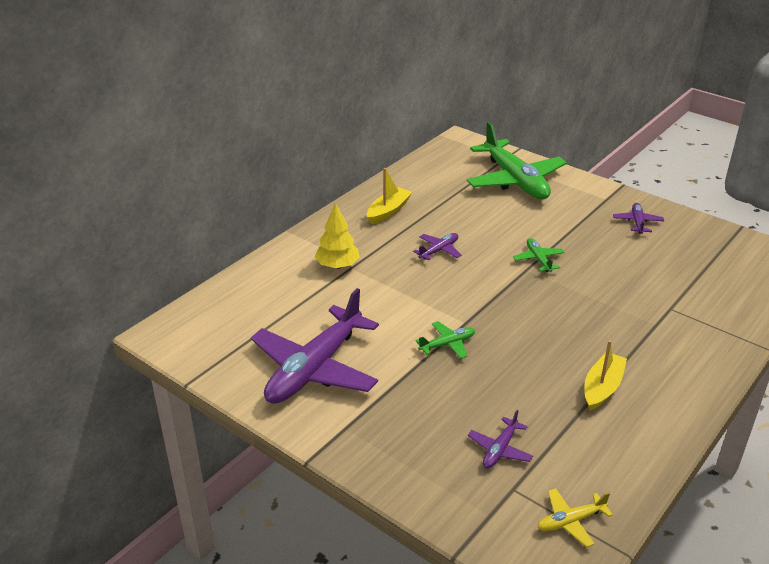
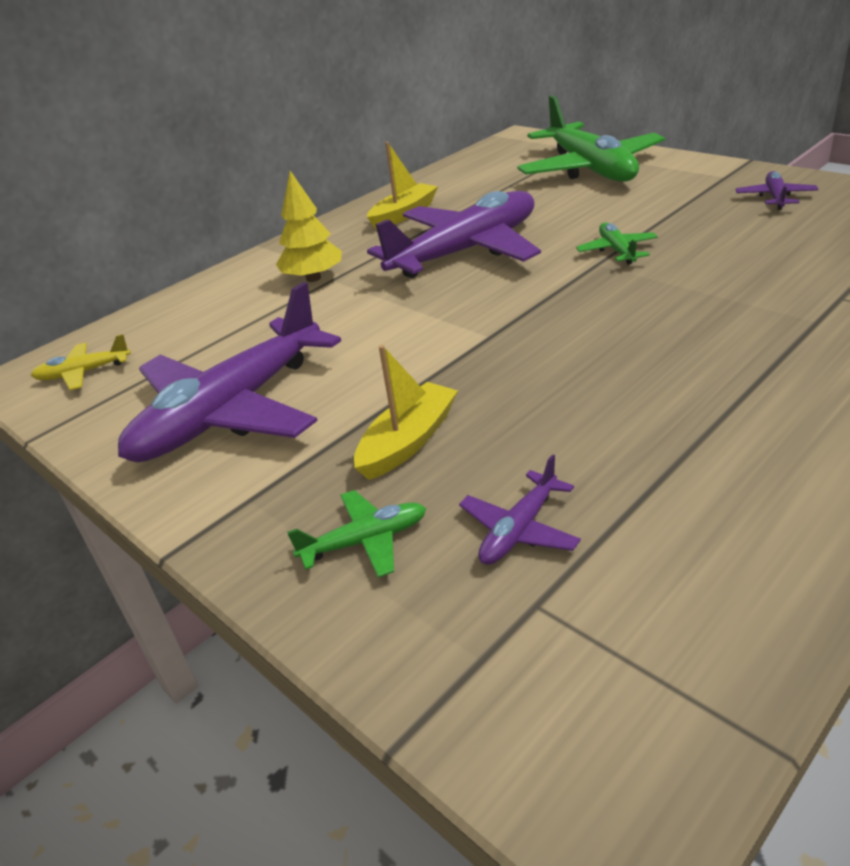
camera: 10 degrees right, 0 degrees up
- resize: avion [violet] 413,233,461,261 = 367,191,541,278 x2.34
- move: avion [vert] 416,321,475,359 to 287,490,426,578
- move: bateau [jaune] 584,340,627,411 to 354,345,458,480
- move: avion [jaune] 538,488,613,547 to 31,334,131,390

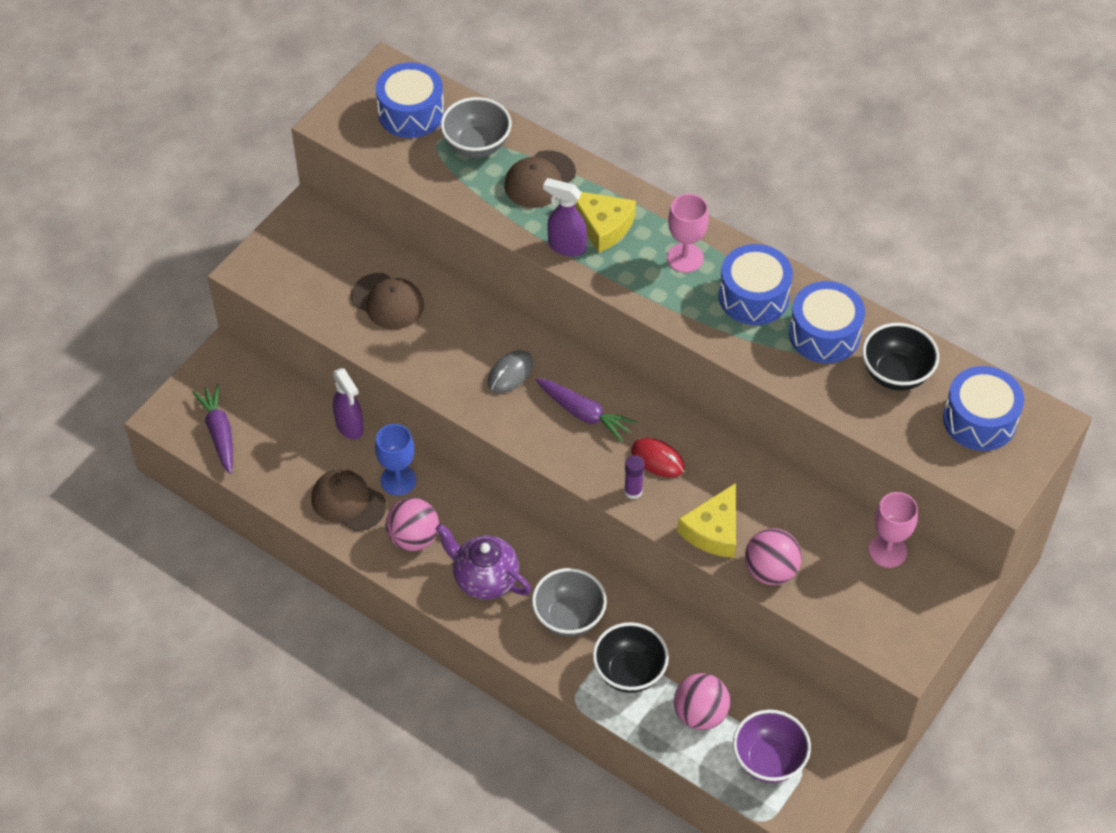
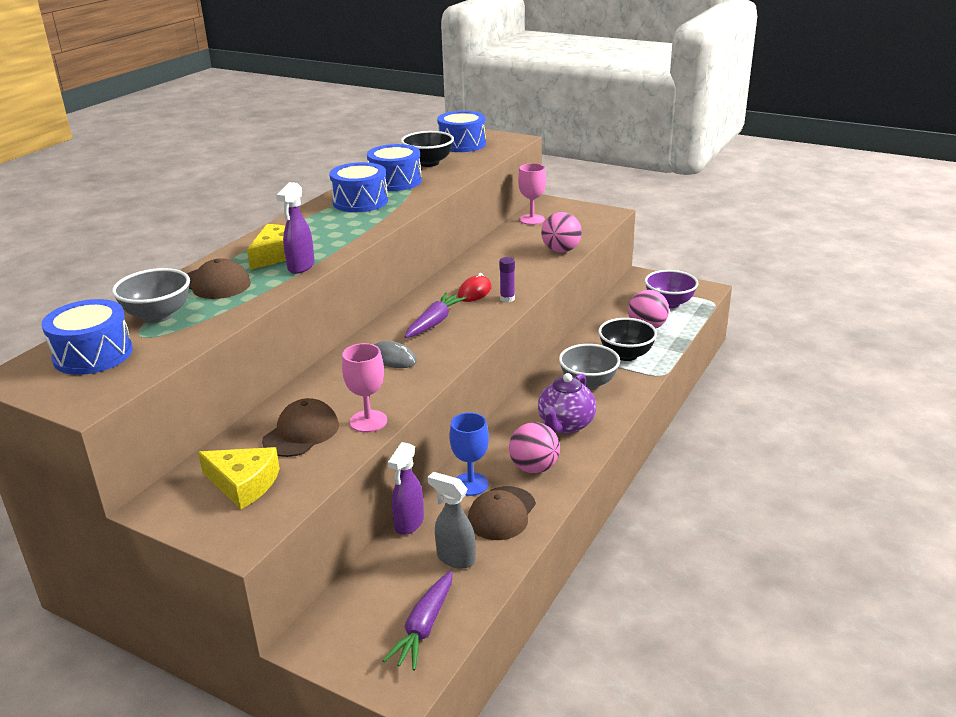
camera: 95 degrees left, 25 degrees down
- move: verre à pied [rose] 667,194,709,273 to 342,343,387,433
- rotate: vaporisateur [violet] 333,368,364,440 = 388,442,424,535 150 degrees clockwise
- rotate: carotte [violet] 192,384,233,474 = 382,571,452,671 45 degrees counterclockwise
- move: fromage [jaune] 677,483,736,558 to 198,447,280,509
- insert: vaporisateur [gris] 427,472,475,569

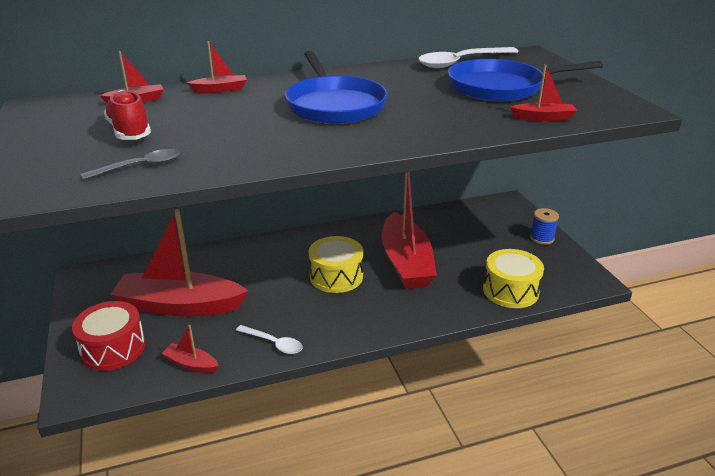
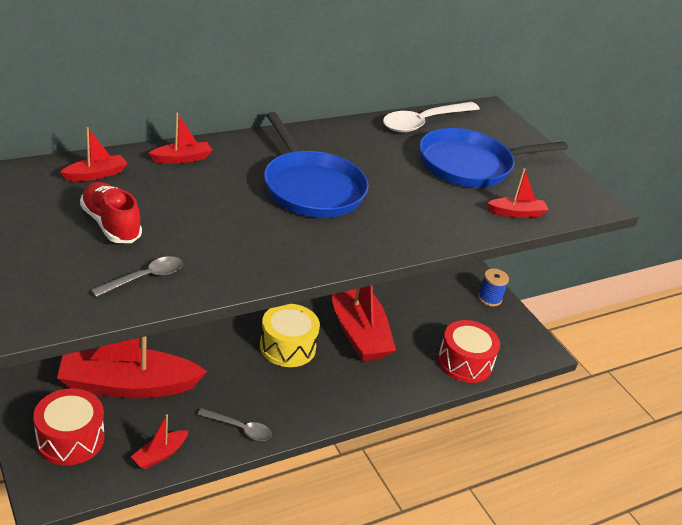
camera: 15 degrees left, 5 degrees up
- recolor: tambour [jaune] 483,249,544,308 to tambour [rouge] 438,320,500,383
- rotate: bateau [rouge] 161,325,219,373 = 131,414,188,470 60 degrees counterclockwise
- recolor: cuillère [blanc] 236,325,302,354 to cuillère [gris] 197,408,272,441

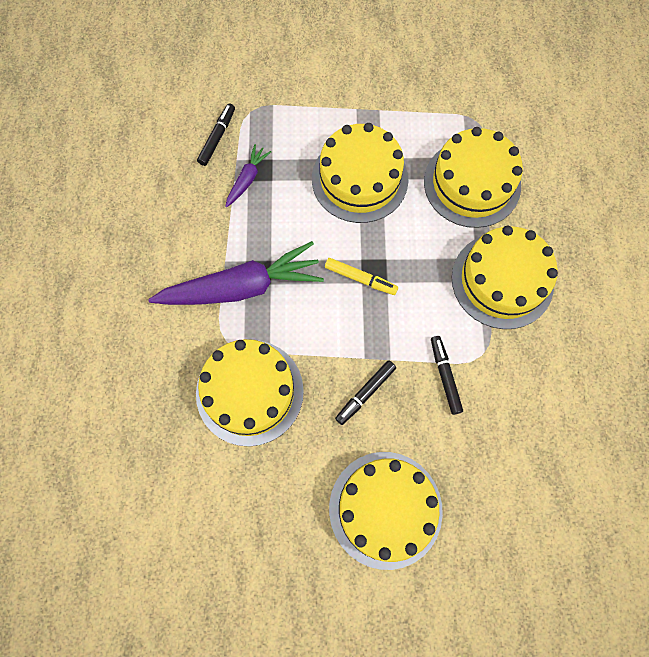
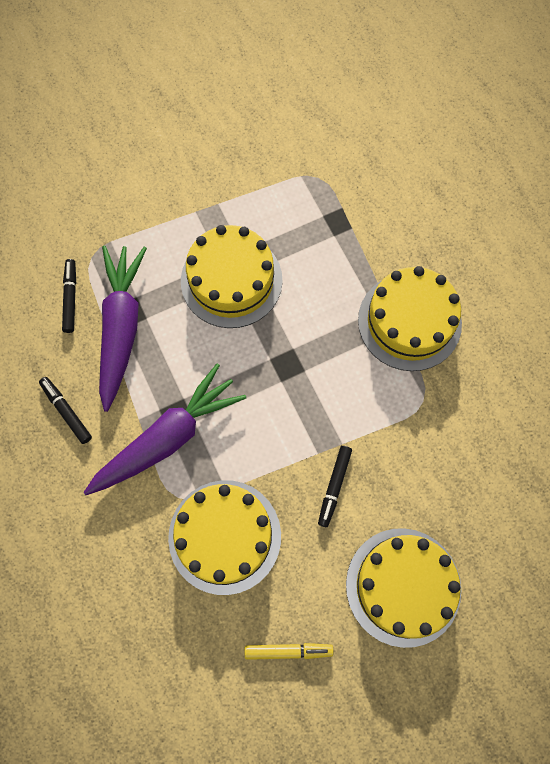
camera: 25 degrees left, 0 degrees up
- delete: gâteau [jaune] 424,127,523,228
- resize: carotte [violet] 225,144,271,207 = 99,245,147,412 x2.15
- move: feutre [jaune] 325,258,398,295 to 245,643,333,660
- move: feutre [noir] 431,336,463,415 to 39,377,92,444

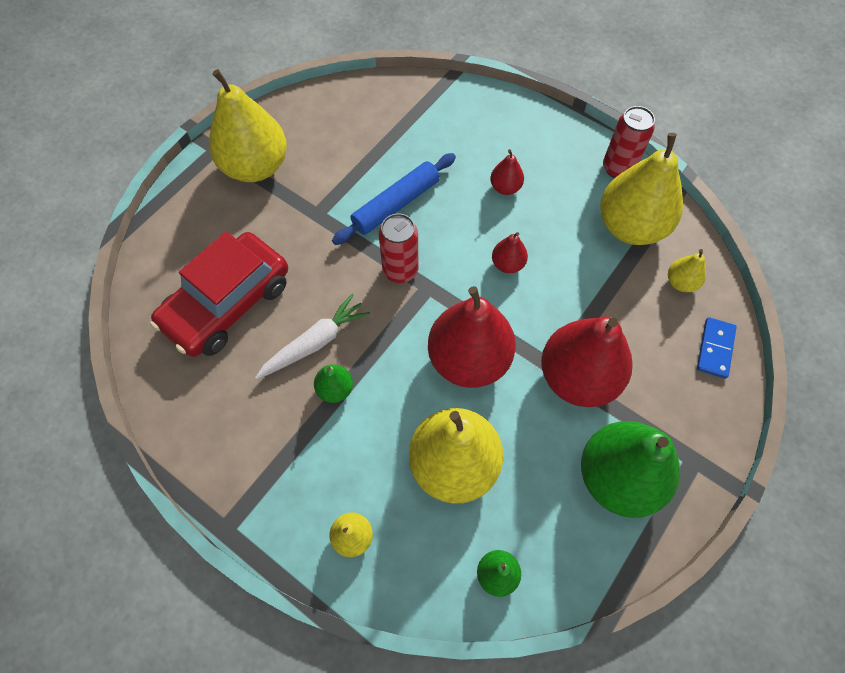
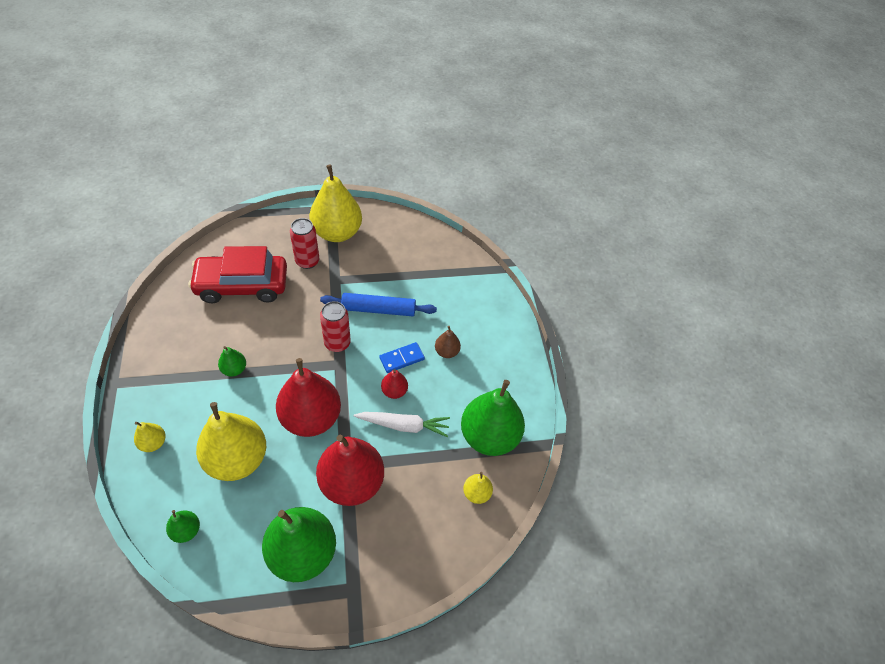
camera: 40 degrees right, 10 degrees down
- move: canette [rouge] 603,106,655,178 to 290,218,319,269
- recolor: poire [jaune] 600,133,683,245 to poire [vert] 461,380,525,456
- recolor: poire [rouge] 490,149,524,195 to poire [marron] 435,326,461,358
- move: carotte [blanc] 255,294,370,380 to 354,412,450,437
- move: domino [bleu] 697,317,737,379 to 379,342,425,373

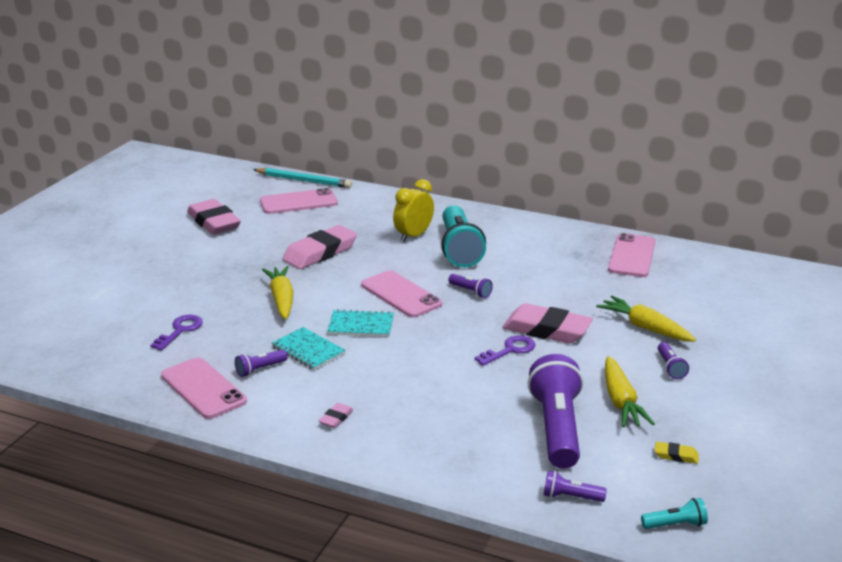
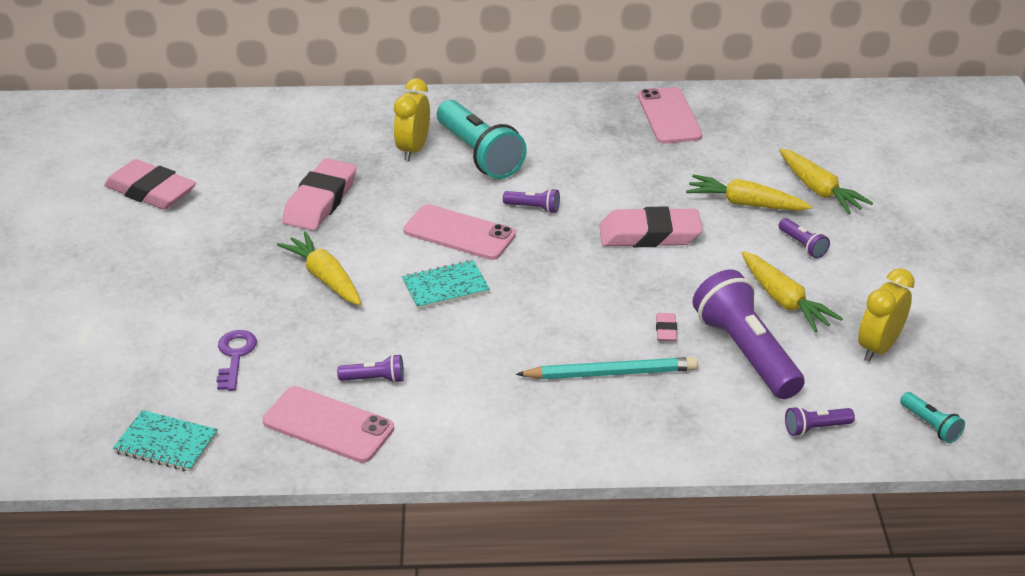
camera: 25 degrees left, 10 degrees up
- move: crayon [turquoise] 253,168,352,188 to 516,357,698,379
- delete: téléphone [rose] 260,188,338,214
- move: carnet [turquoise] 272,327,346,370 to 113,410,218,472
- delete: clé [violet] 475,335,535,366
- rotate: lampe de poche [violet] 235,349,287,377 = 337,354,404,383 120 degrees counterclockwise
- move: gomme [rose] 319,403,353,428 to 656,313,677,341
- replace: gomme [jaune] 655,442,699,464 to réveil [jaune] 858,268,915,362
- rotate: lampe de poche [turquoise] 641,498,708,529 = 900,392,965,443 90 degrees clockwise
- insert: carotte [jaune] 779,148,873,214

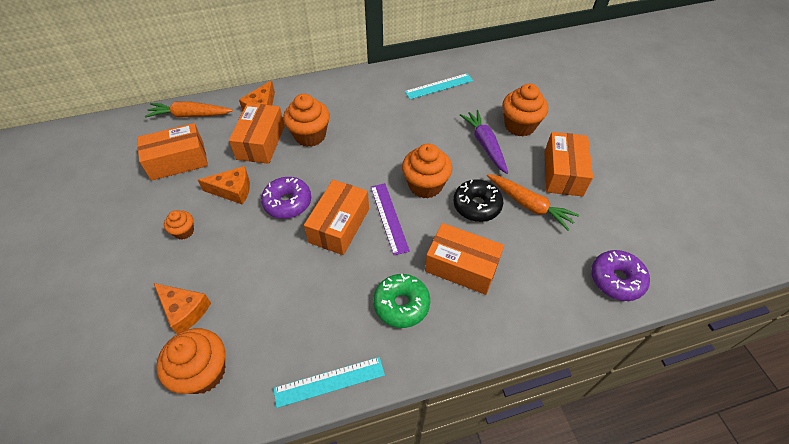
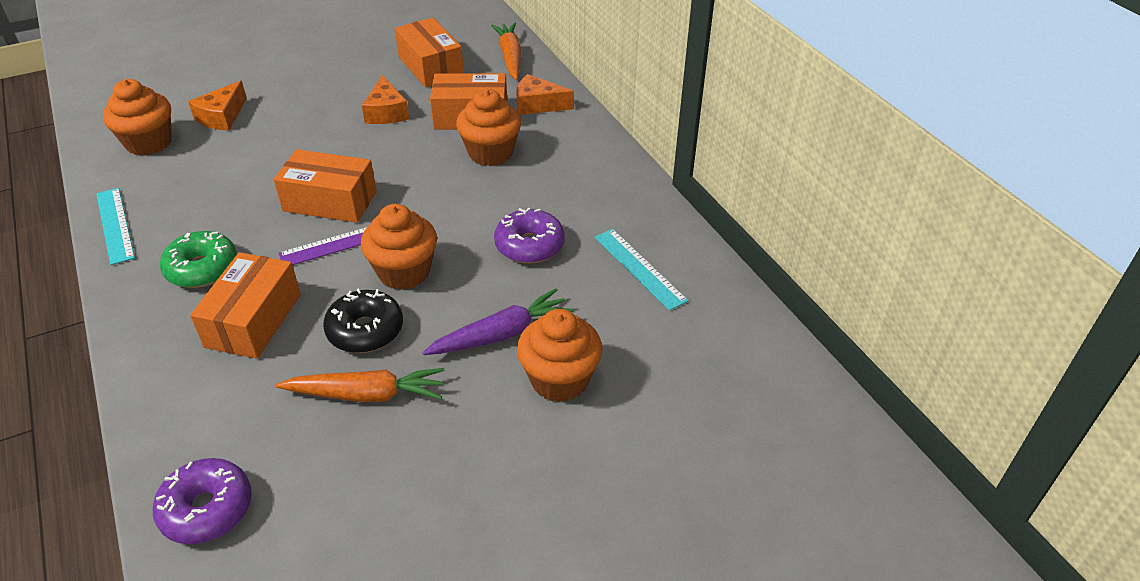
camera: 80 degrees right, 10 degrees down
- delete: boîte [orange] 544,132,593,196
- rotate: carotte [orange] 487,174,579,231 = 276,368,445,402 120 degrees counterclockwise
- move: beignet [violet] 261,177,311,219 to 494,208,565,264
- delete: muffin [orange] 164,210,194,240

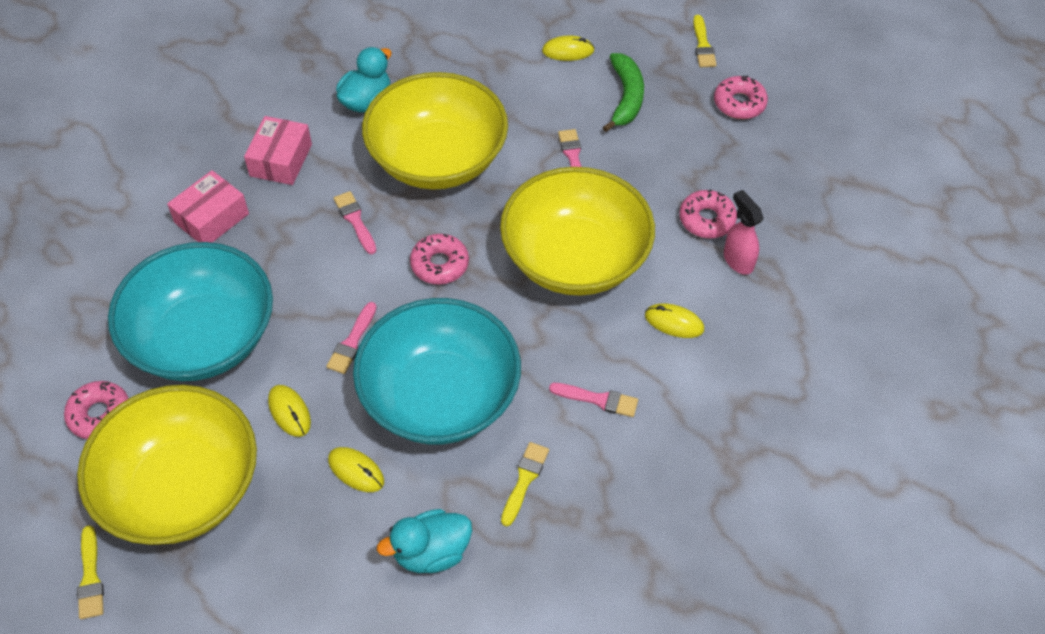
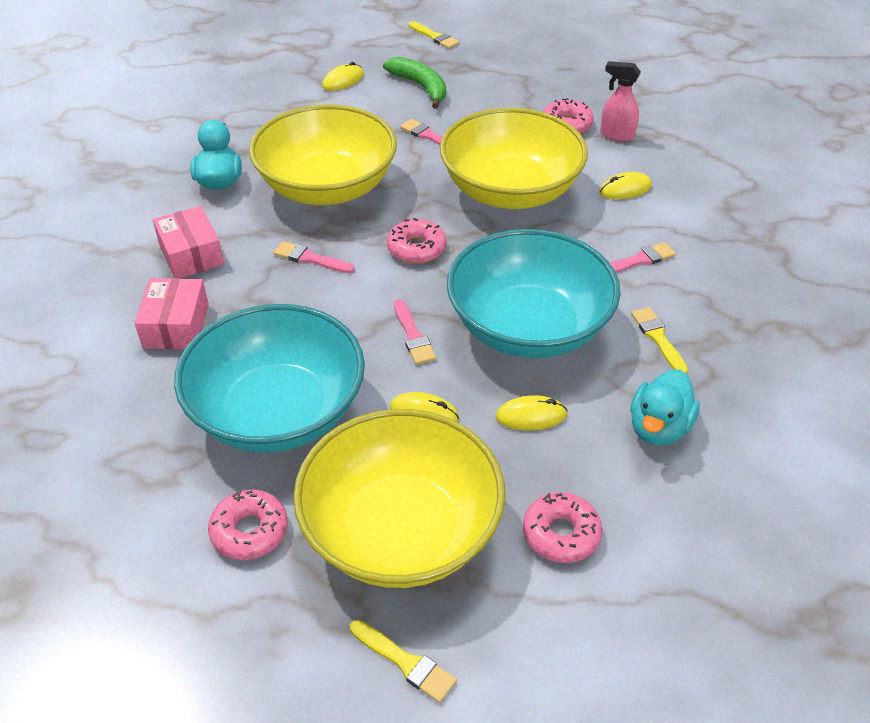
camera: 40 degrees left, 10 degrees down
- move: beignet [rose] 714,75,768,119 to 523,492,602,563

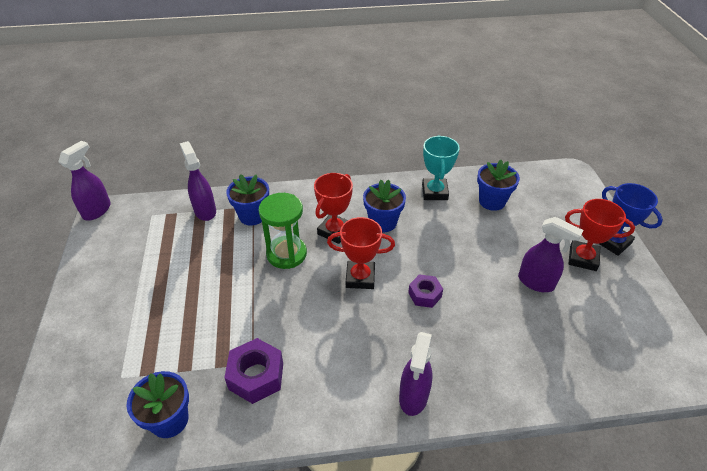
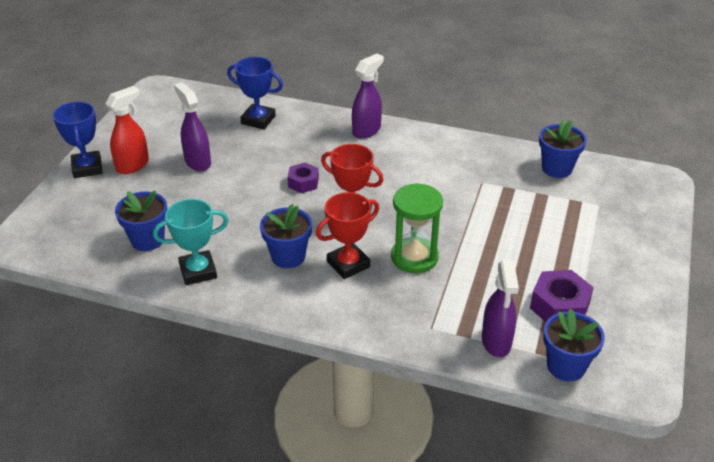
camera: 155 degrees left, 5 degrees down
- rotate: trophée [turquoise] 422,135,460,200 = 153,199,229,285 45 degrees clockwise
- delete: vaporisateur [violet] 58,141,111,220
- move: pot de fleurs [bleu] 226,174,269,226 to 543,308,605,381
- replace: trophée [rouge] 565,199,635,271 to vaporisateur [rouge] 105,86,149,174
- move: écrou [violet] 224,338,283,404 to 530,270,594,322
- insert: trophée [bleu] 227,57,283,129

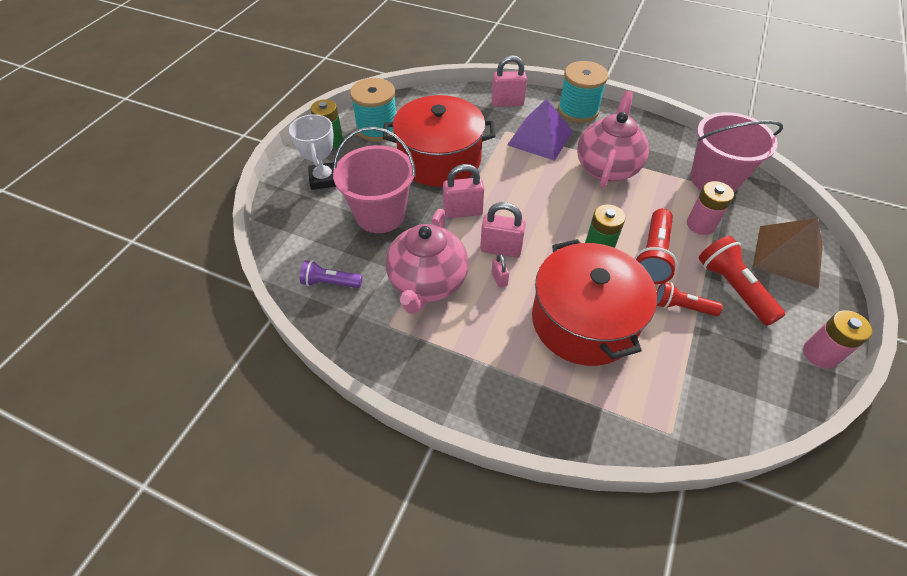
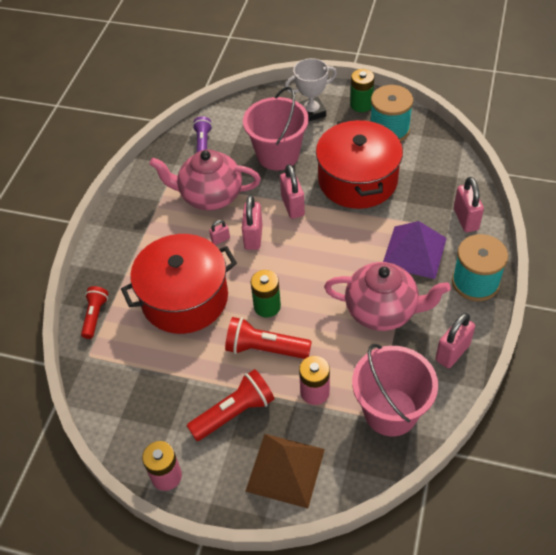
camera: 85 degrees right, 0 degrees up
- move: lampe de poche [rouge] 657,282,723,316 to 81,286,108,339
- insert: cadenas [rose] 435,313,475,368

